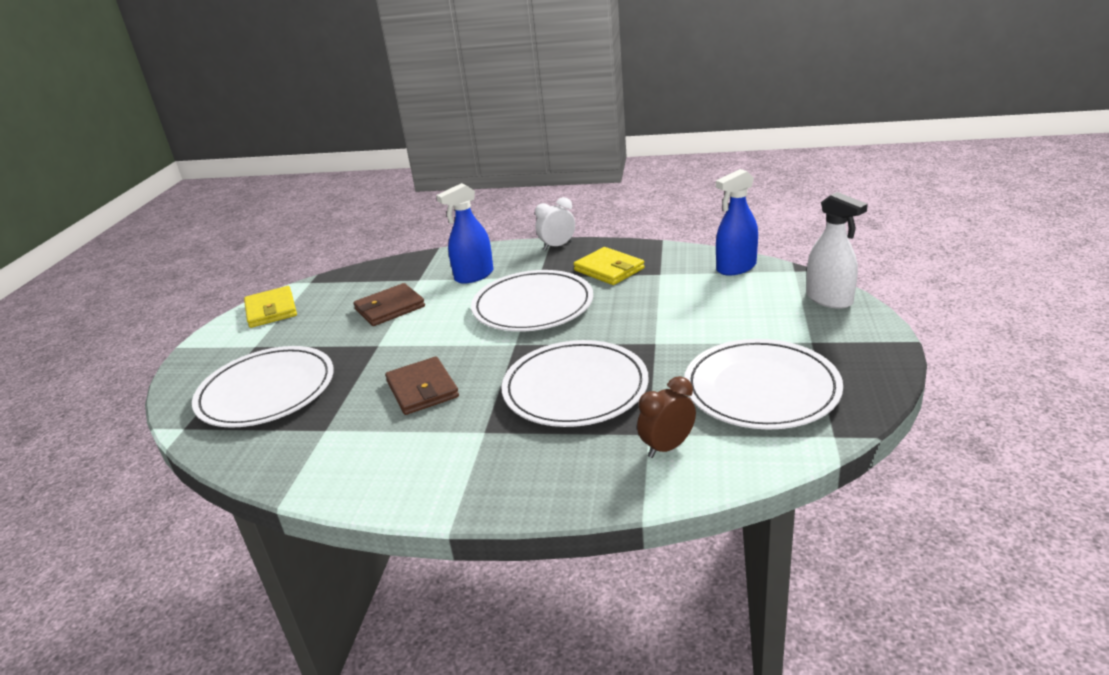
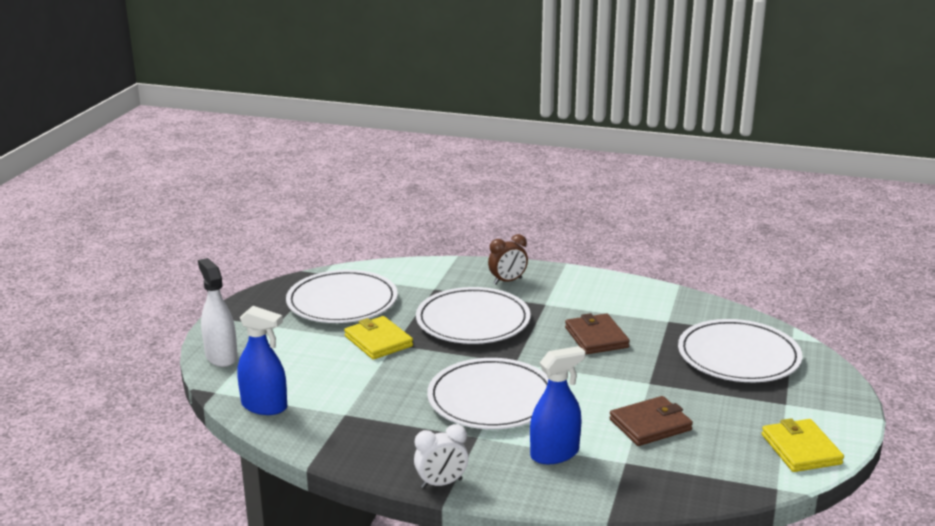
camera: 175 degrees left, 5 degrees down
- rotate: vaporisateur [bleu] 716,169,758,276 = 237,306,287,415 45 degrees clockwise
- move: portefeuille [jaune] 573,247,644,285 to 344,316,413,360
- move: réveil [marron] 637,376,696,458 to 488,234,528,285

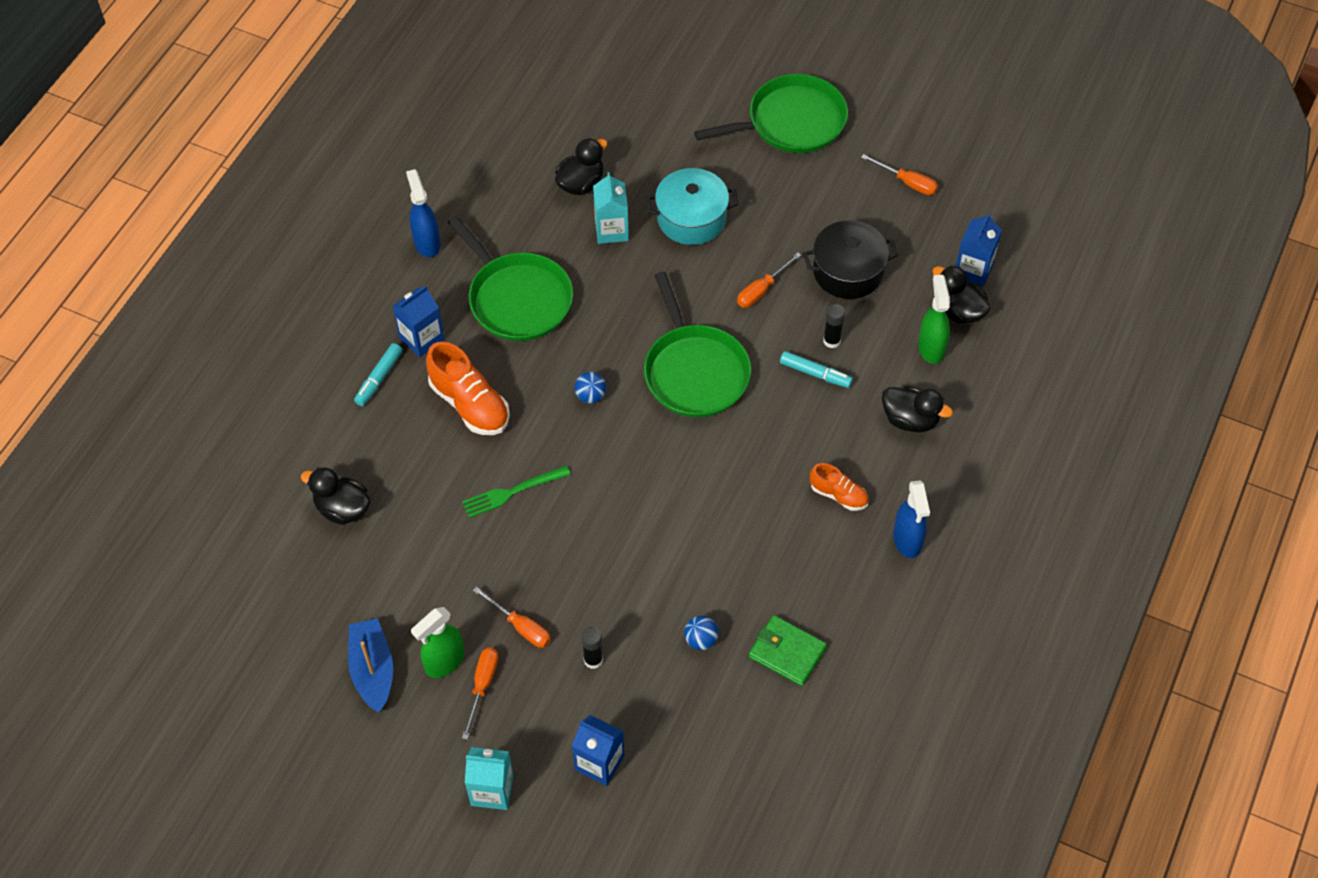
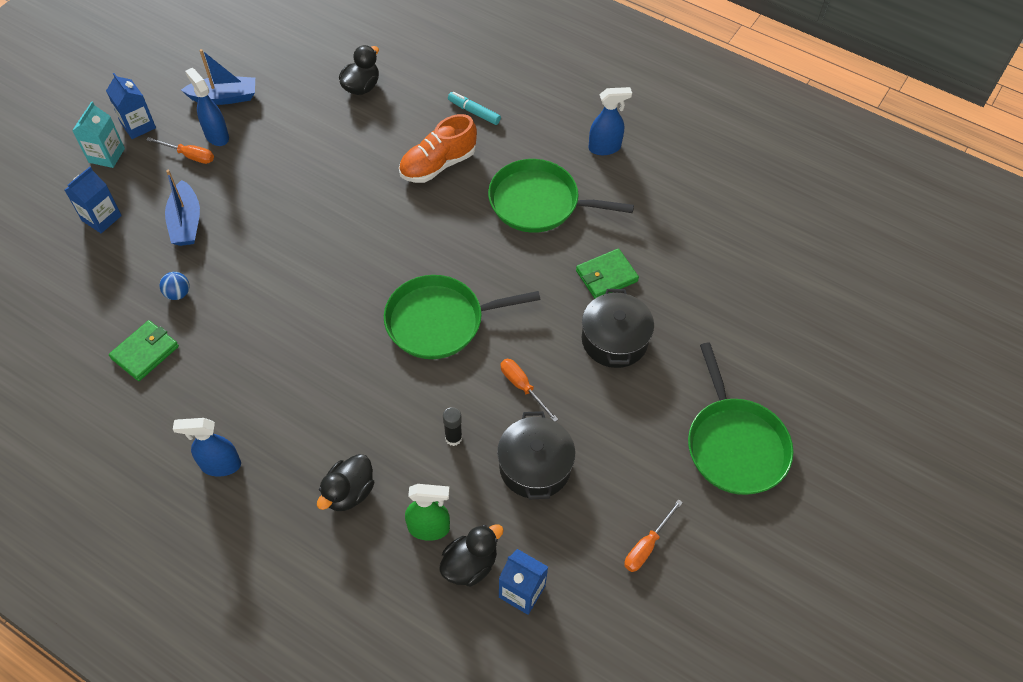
camera: 95 degrees right, 0 degrees up
- delete: canard [noir] 555,138,607,195
- recolor: marmite [turquoise] 646,168,738,245 to marmite [noir] 582,289,654,368
- replace: brique de lait [turquoise] 593,172,629,244 to portefeuille [vert] 576,248,639,299
- rotate: poêle [vert] 448,216,573,341 = 488,159,634,233 45 degrees clockwise
- move: brique de lait [bleu] 393,286,444,357 to 106,73,156,139
- delete: feutre [turquoise] 780,351,853,388
- delete: balle [bleu] 575,372,606,403
- delete: chaussure [orange] 810,463,869,511
- delete: fourchette [vert] 462,465,571,518
- delete: tournevis [orange] 473,587,551,648
- recolor: vaporisateur [vert] 411,607,464,678 to vaporisateur [bleu] 185,68,229,146
- replace: bâton de colle [noir] 581,627,603,669 to bateau [bleu] 165,170,200,246

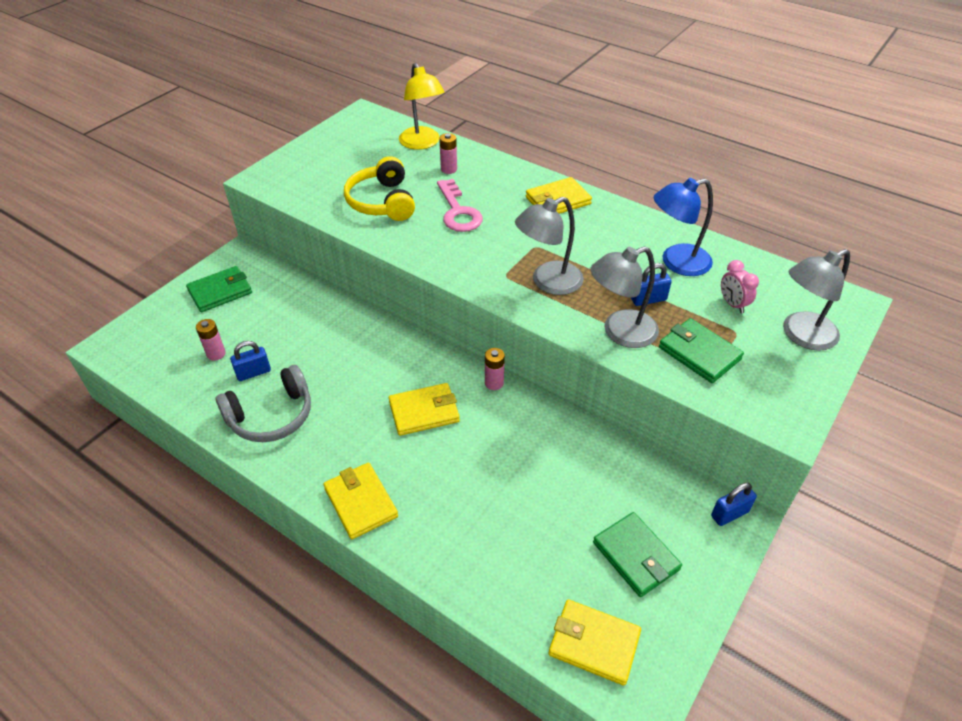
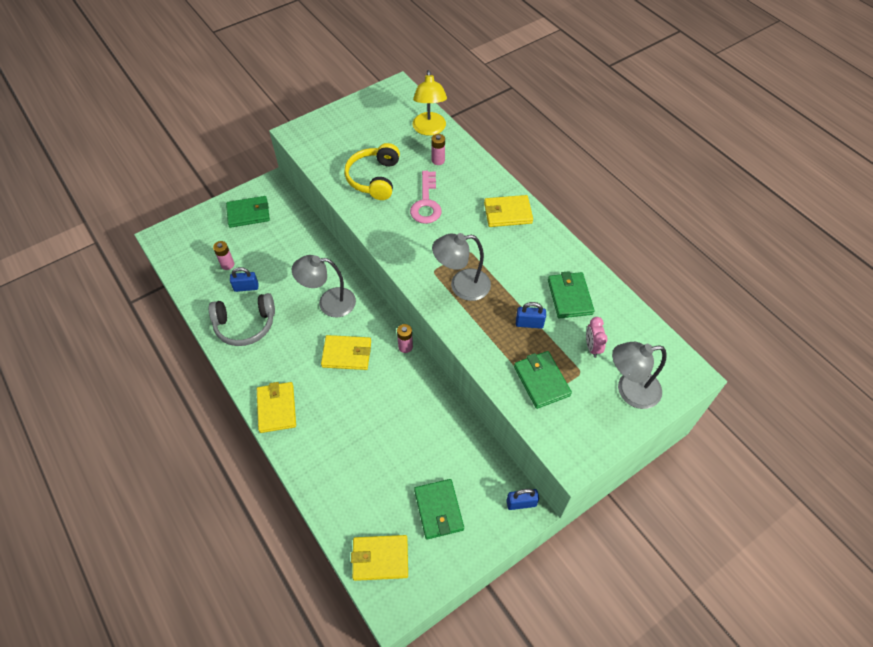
camera: 20 degrees right, 10 degrees up
- replace: lampe [bleu] 654,178,713,276 to portefeuille [vert] 548,271,594,319
- move: lampe [gris] 590,246,659,348 to 292,255,356,317
- rotate: portefeuille [jaune] 549,599,641,686 = 351,535,408,581 45 degrees counterclockwise

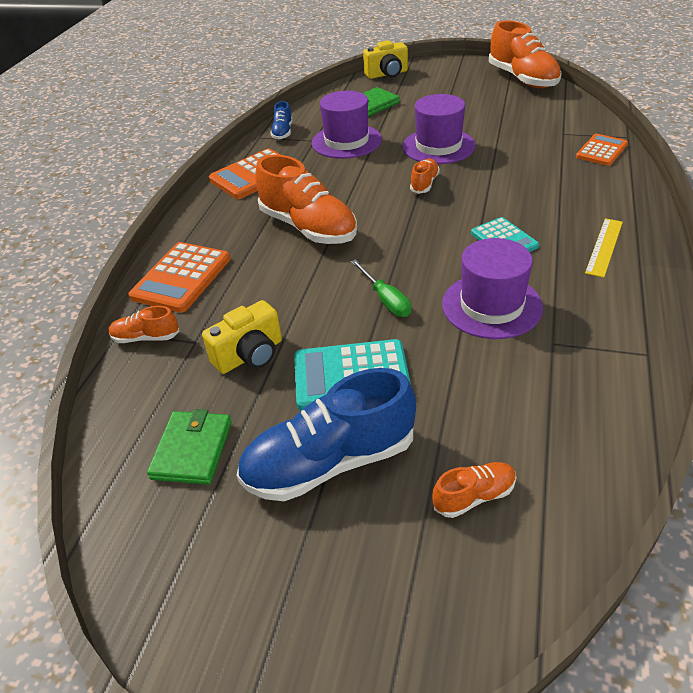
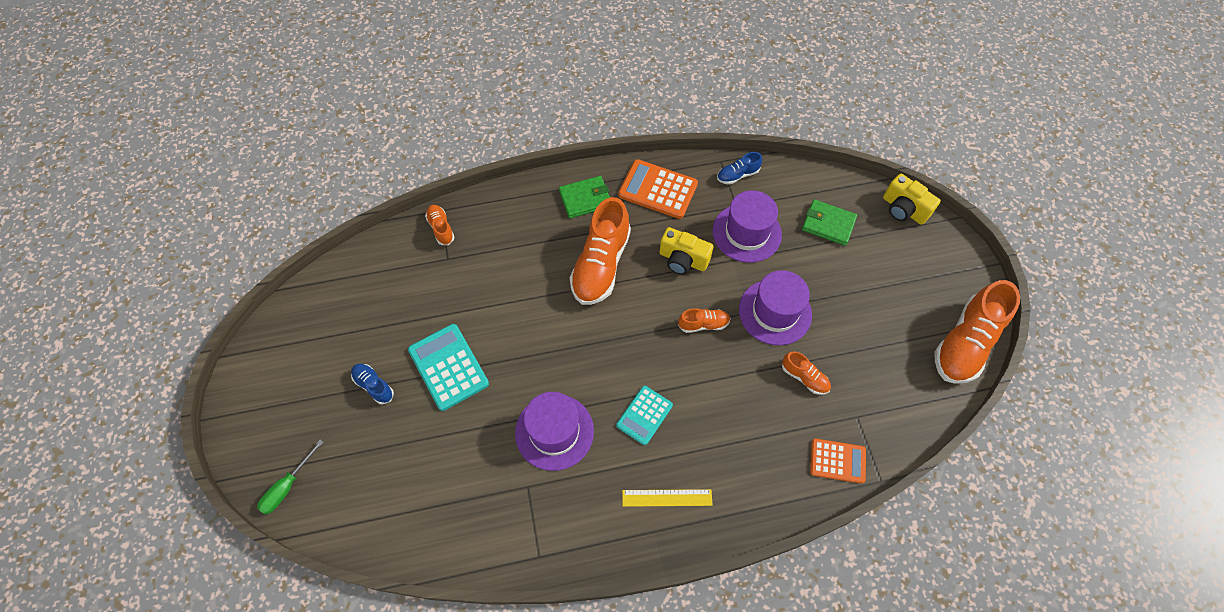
camera: 60 degrees right, 20 degrees up
- delete: calculatrice [orange] 128,242,230,313
- move: tournevis [vert] 351,259,411,317 to 257,440,324,514
- move: appareil photo [jaune] 202,300,282,374 to 660,227,714,275
- resize: chaussure [bleu] 237,368,416,501 = 351,364,394,404 x0.47
- move: portefeuille [vert] 147,409,232,485 to 559,176,610,218
- move: chaussure [orange] 432,462,516,518 to 782,351,831,395

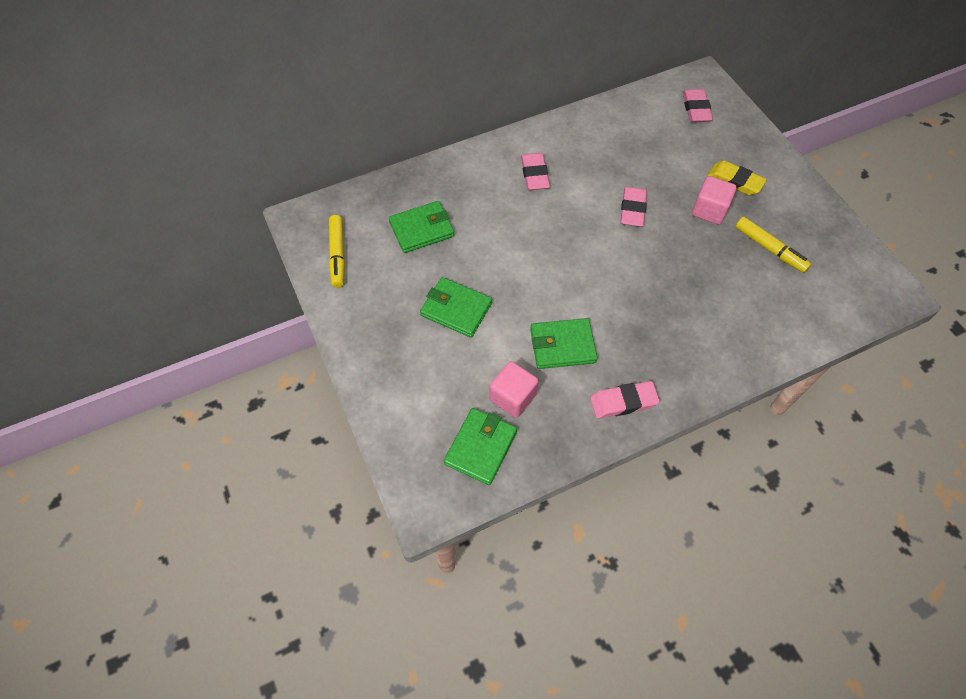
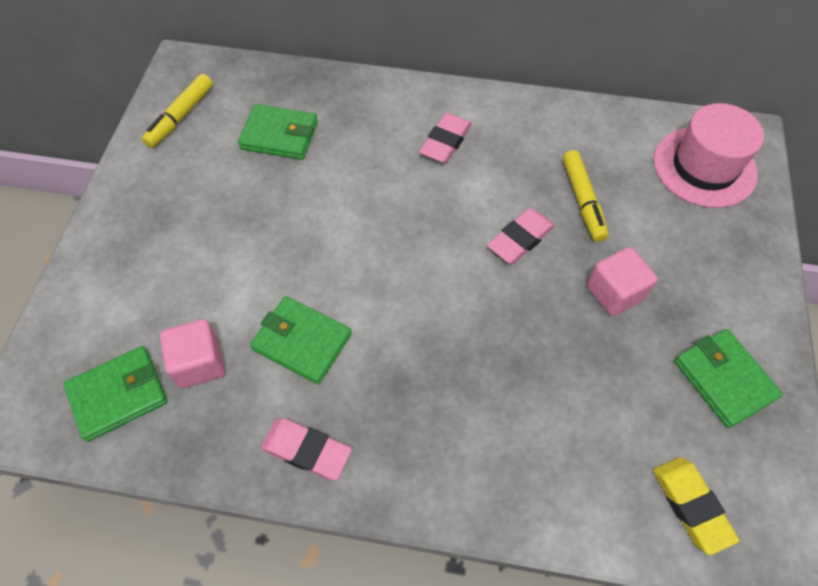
camera: 35 degrees right, 0 degrees up
- replace: gomme [rose] 682,89,713,122 to chapeau [rose] 654,103,764,208
- move: gomme [jaune] 707,160,767,195 to 653,457,739,555
- move: feutre [jaune] 735,217,811,273 to 563,150,609,242
- move: portefeuille [vert] 420,277,492,337 to 674,329,783,428

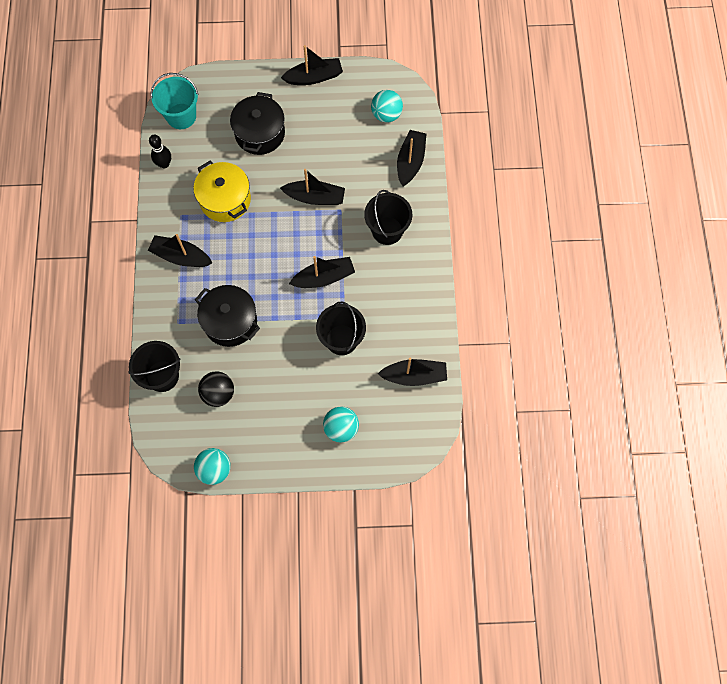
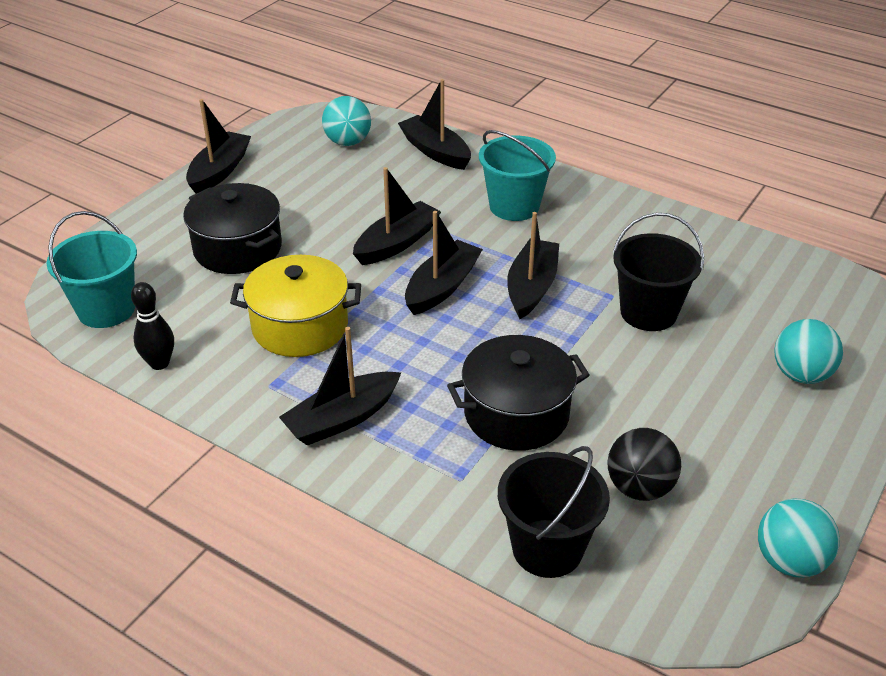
camera: 55 degrees left, 30 degrees down
- recolor: seau [noir] 364,190,412,245 to seau [turquoise] 479,130,556,221
- move: bateau [noir] 378,358,447,386 to 405,211,483,315

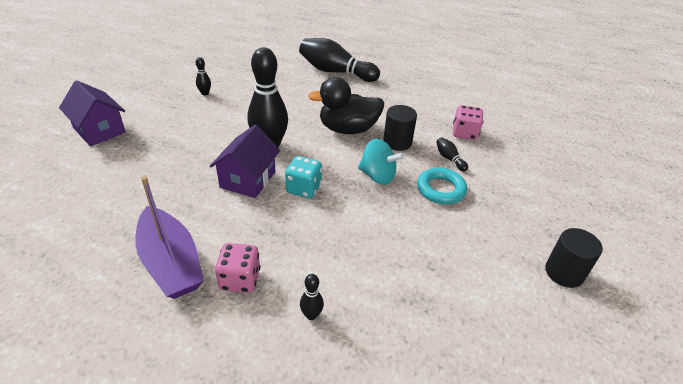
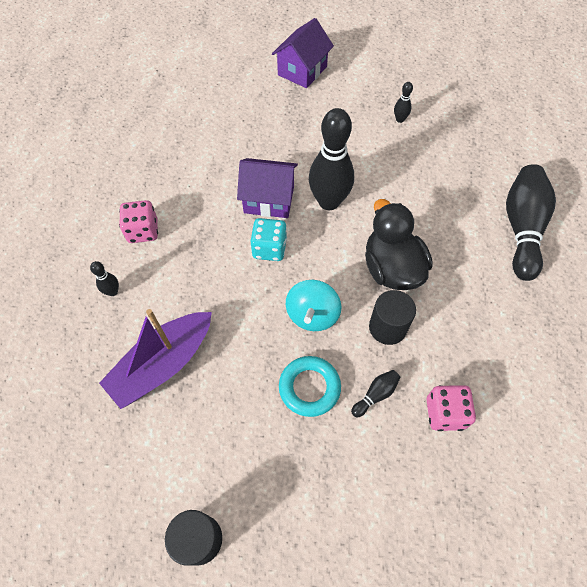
camera: 80 degrees right, 20 degrees up
- move: bateau [violet] 135,176,204,299 to 99,309,212,409

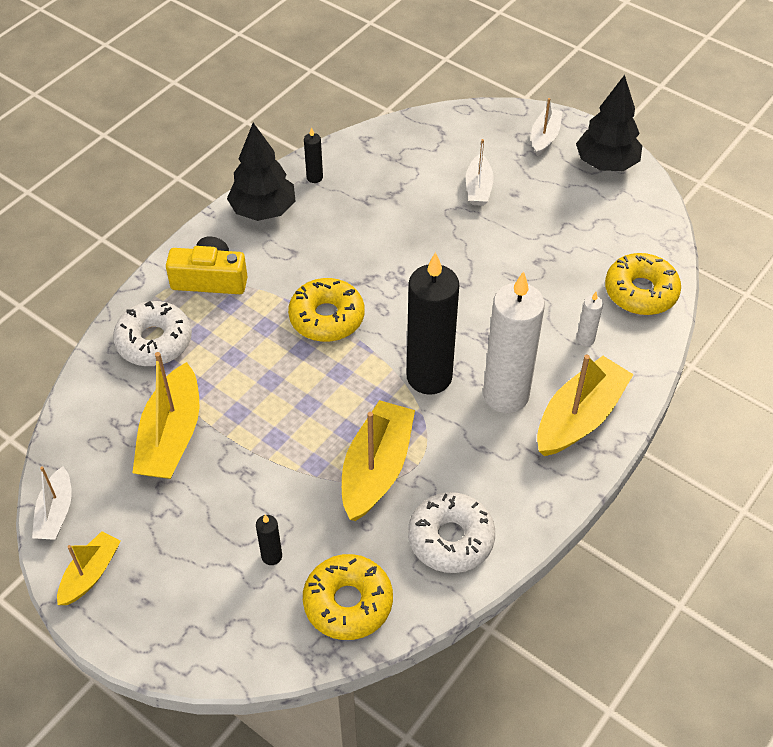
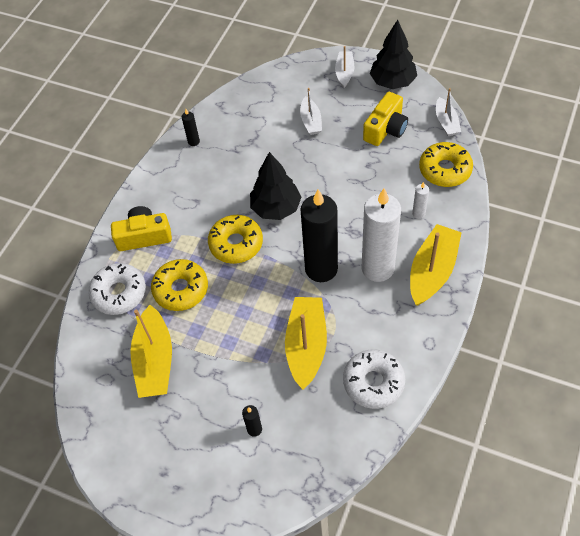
camera: 10 degrees left, 5 degrees up
- move: arbre [noir] 227,123,295,221 to 250,152,302,220
- move: bateau [blanc] 32,466,72,540 to 436,88,461,136
- delete: bateau [jaune] 57,531,121,605
- move: beignet [jaune] 303,554,393,640 to 151,259,208,311
- insert: appareil photo [jaune] 363,92,408,146

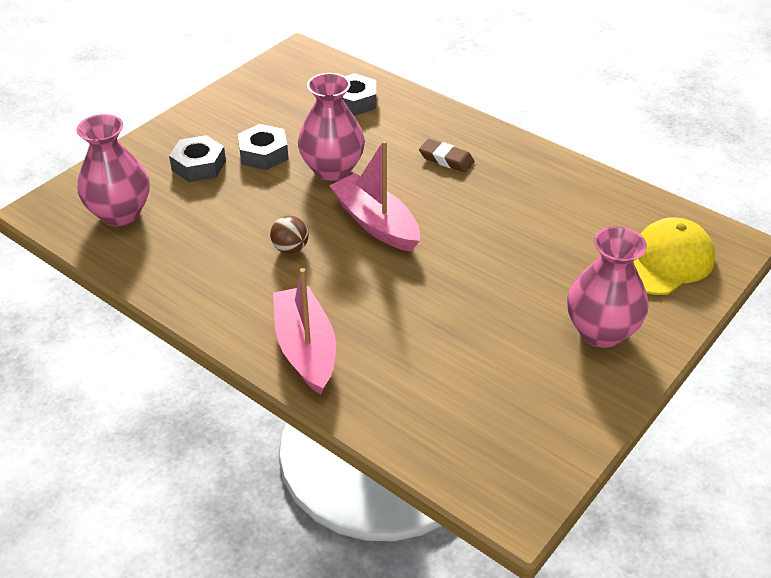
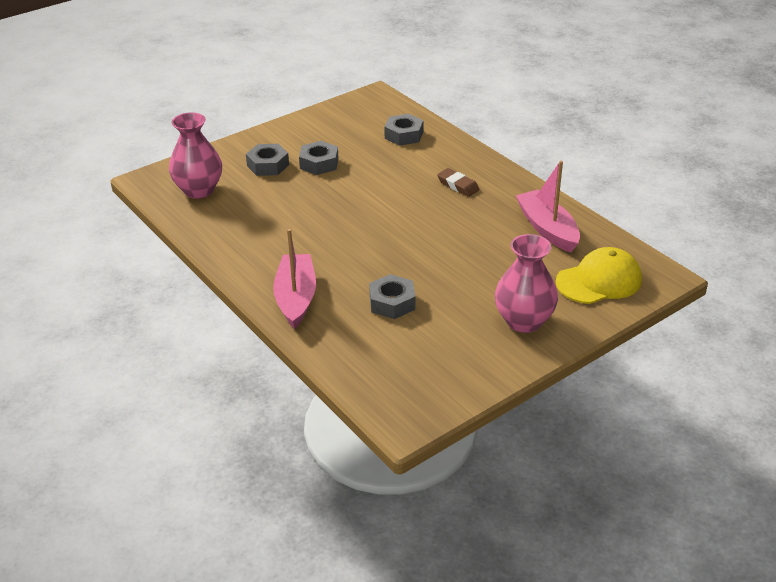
camera: 15 degrees right, 5 degrees down
- delete: vase [rose] 298,73,365,181
- move: bateau [rose] 329,141,420,252 to 515,161,580,252
- delete: balle [marron] 270,216,309,254
- insert: écrou [gris] 369,274,415,319

